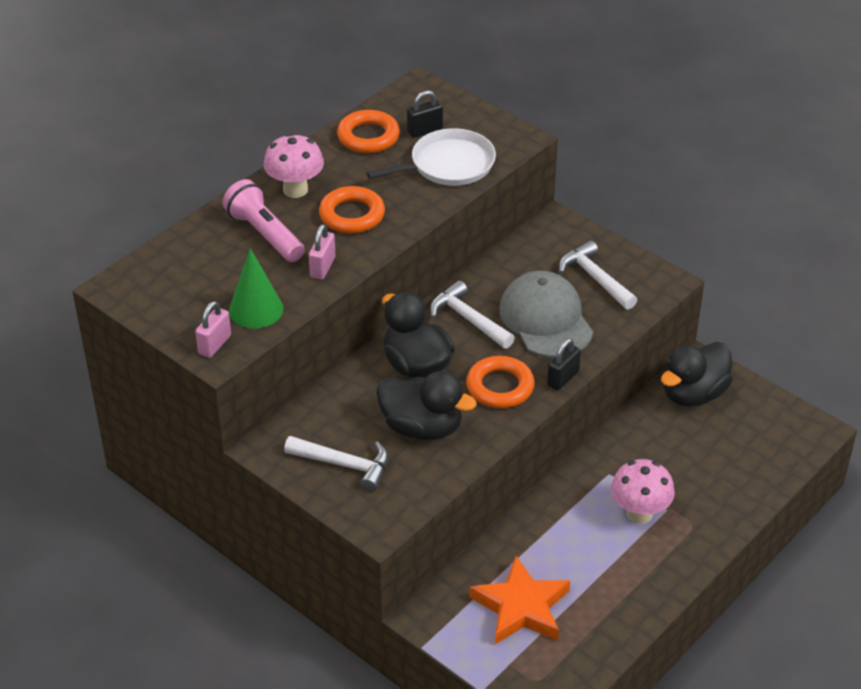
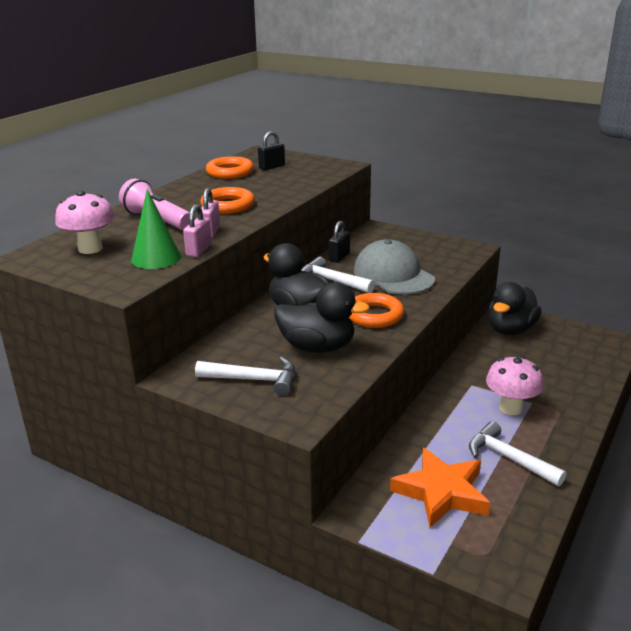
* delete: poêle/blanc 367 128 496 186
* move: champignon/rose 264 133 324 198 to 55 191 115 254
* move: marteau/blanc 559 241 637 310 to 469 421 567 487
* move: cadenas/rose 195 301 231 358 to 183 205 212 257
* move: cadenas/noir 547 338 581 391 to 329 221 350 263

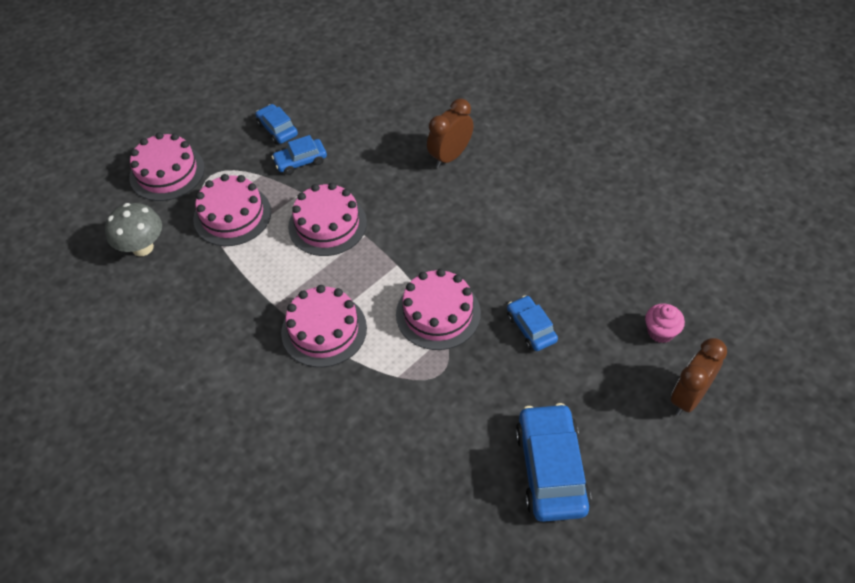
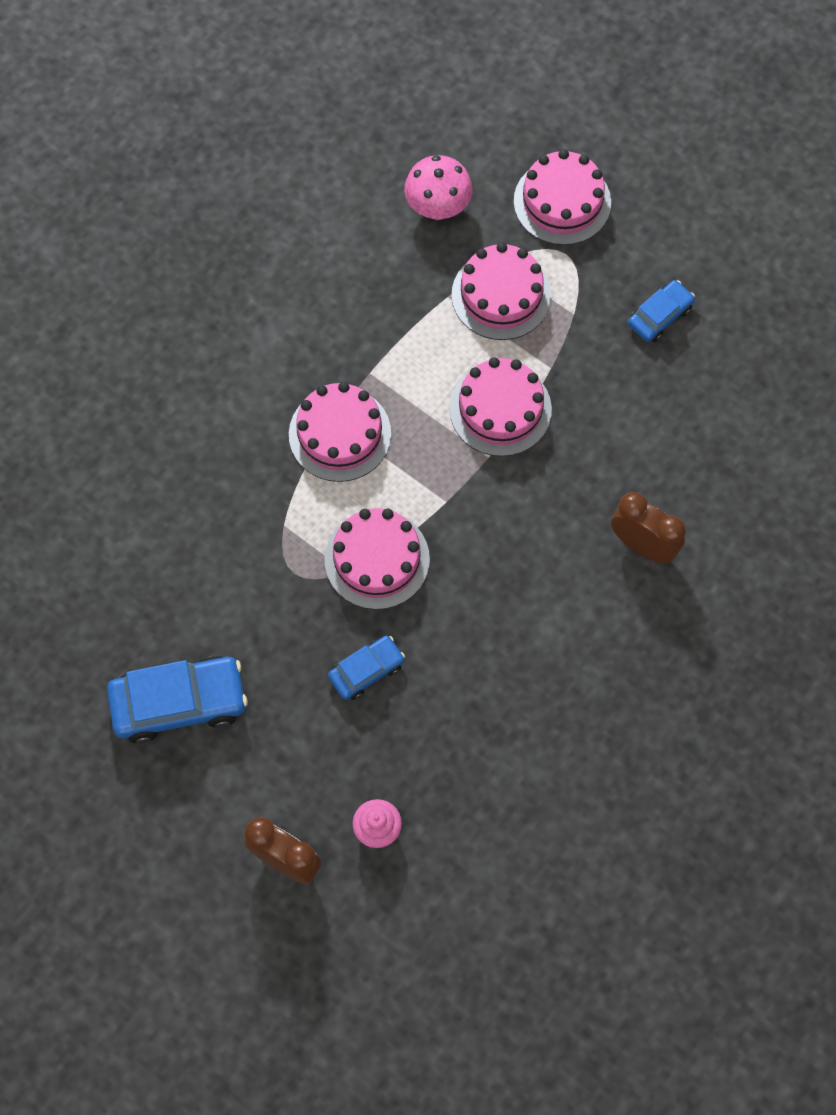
* delete: voiture/bleu 272 135 327 175
* recolor: champignon/gris 105 203 162 256 to champignon/rose 404 155 473 220

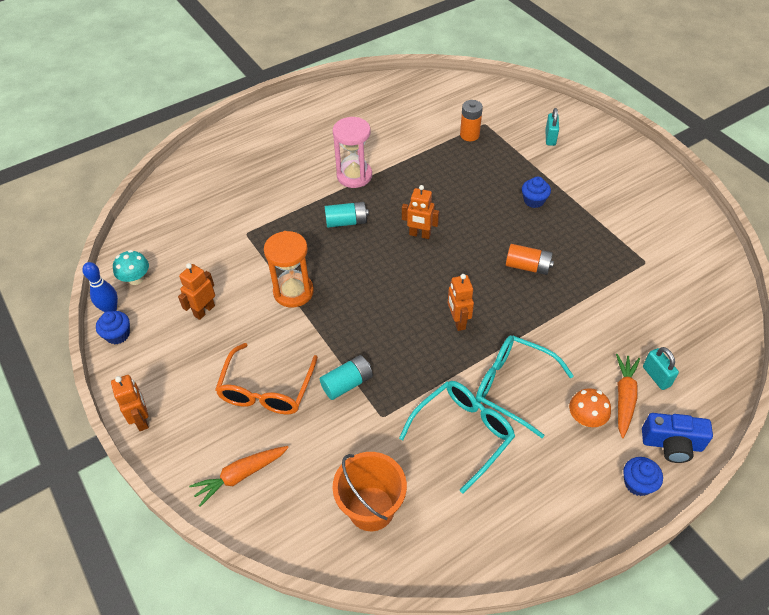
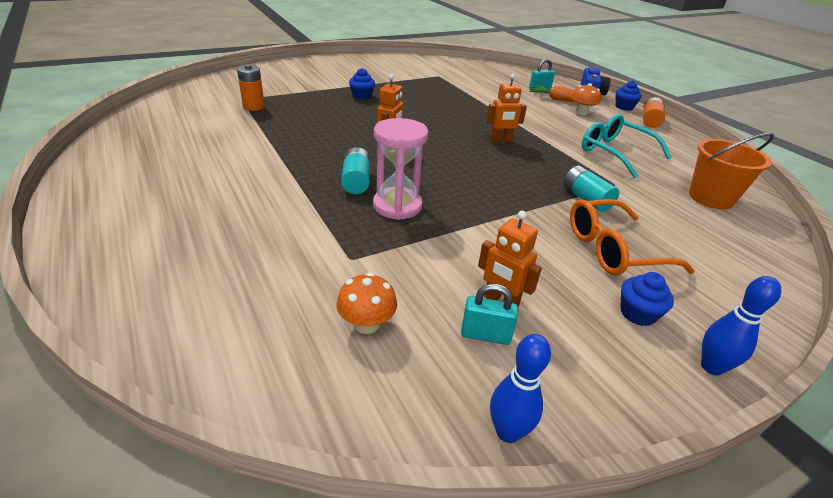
* move: cadenas/turquoise 545 108 559 146 to 461 284 518 345
* move: sablier/rose 333 117 372 188 to 373 118 429 220
* delete: sablier/orange 264 231 314 308
* move: pile/orange 506 244 554 275 to 643 97 665 128
* delete: champignon/turquoise 113 250 149 285
* move: muffin/bleu 96 311 130 344 to 620 272 674 326
* delete: lunettes/turquoise 476 335 574 438
* rotate: lunettes/orange 215 343 318 414 = 570 199 695 275 150 degrees clockwise
* replace: robot/orange 111 375 149 431 to quille/bleu 701 276 781 375
* delete: carotte/orange 189 446 289 507
* insert: champignon/orange 336 273 397 334

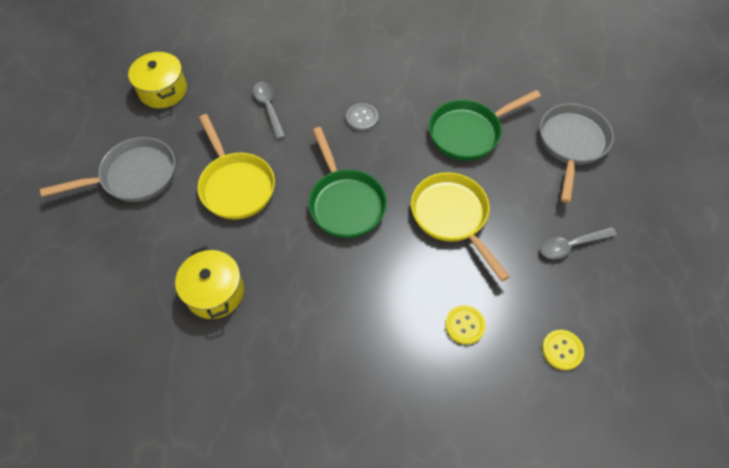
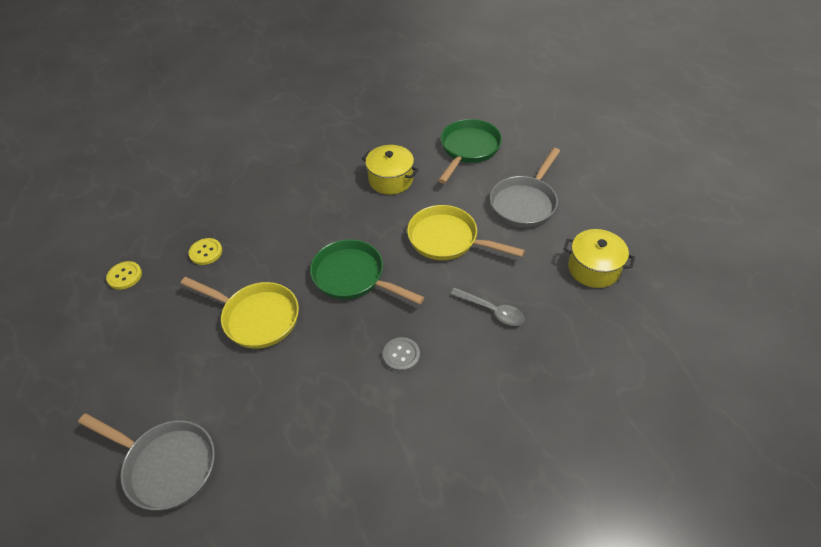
* move: poêle/vert 429 90 541 161 to 438 119 502 183
* rotate: poêle/gris 540 103 614 203 = 78 413 215 510 45 degrees counterclockwise
* delete: cuillère/gris 540 227 617 259

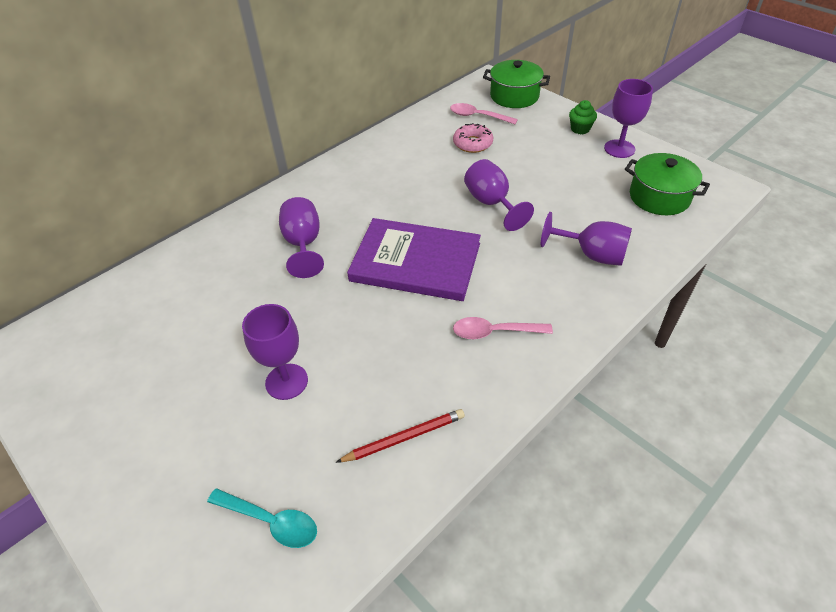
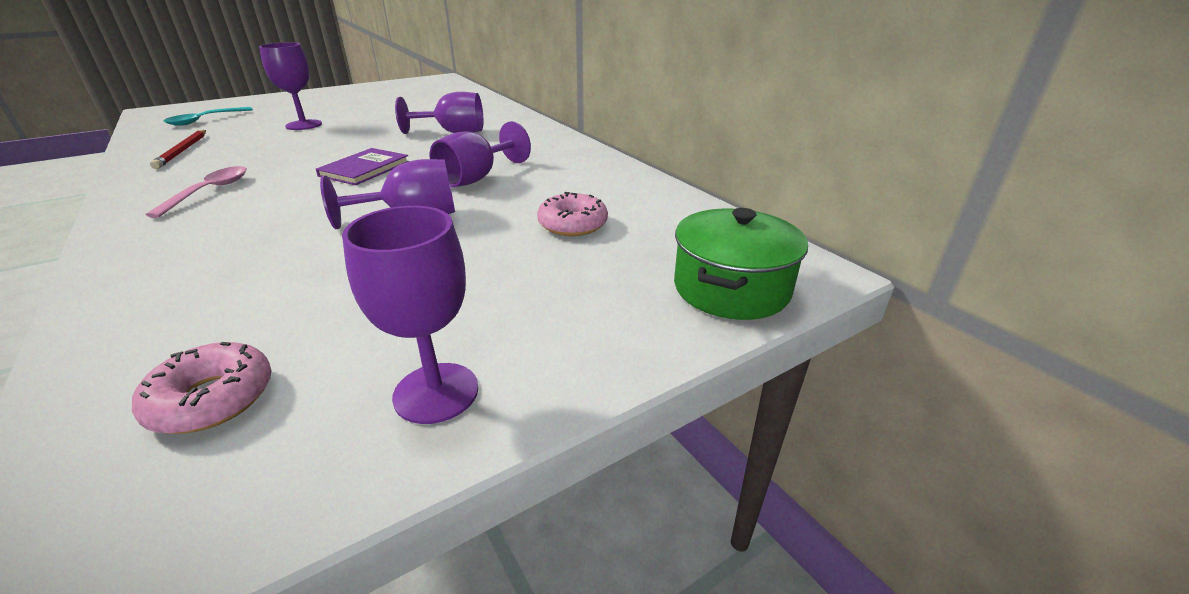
* delete: muffin/vert 569 100 597 134
* delete: cuillère/rose 450 103 518 124
* replace: marmite/vert 625 153 710 215 to beignet/rose 132 342 272 434
* move: verre à pied/violet 541 212 632 266 to 430 121 531 187
* resize: livre/violet 347 218 481 301 = 316 148 409 185 x0.54

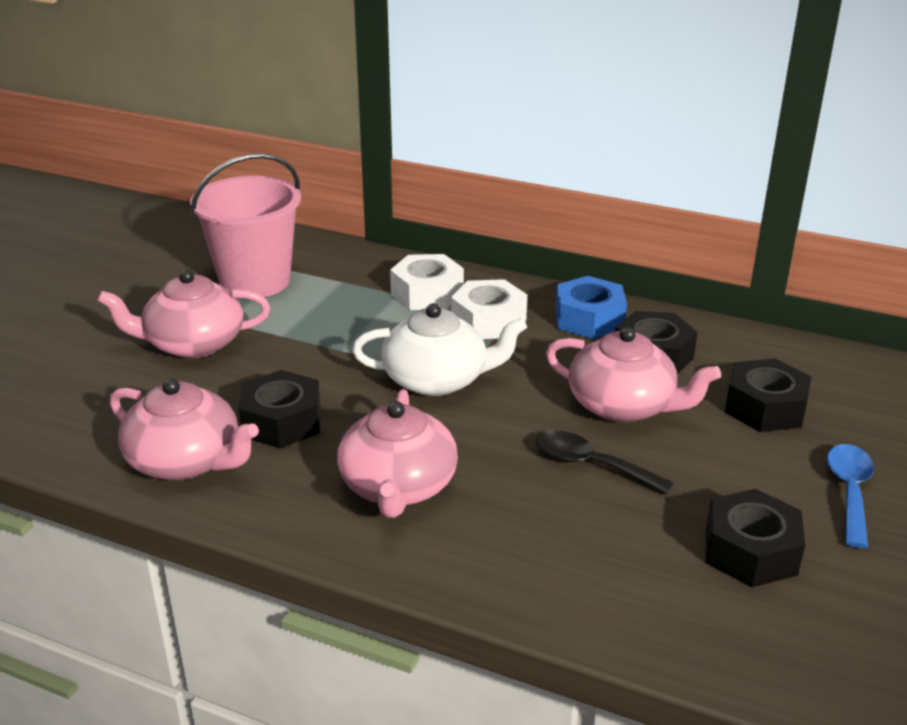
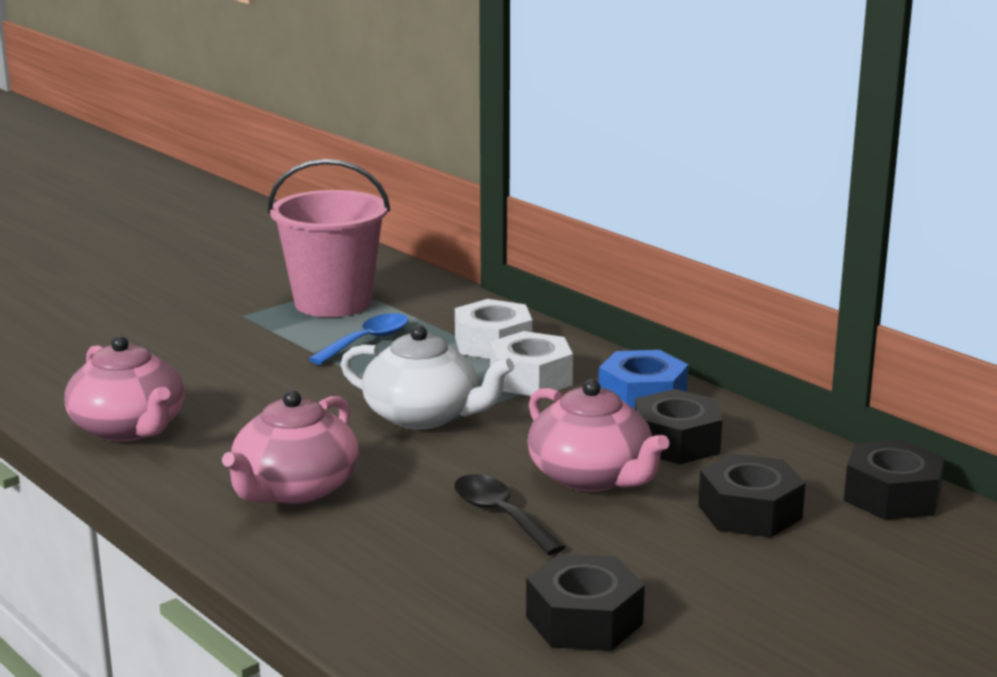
* delete: théière/rose 97 270 270 358
* move: écrou/noir 238 370 321 448 to 844 439 944 520
* move: cuillère/bleu 827 444 874 548 to 309 313 409 365

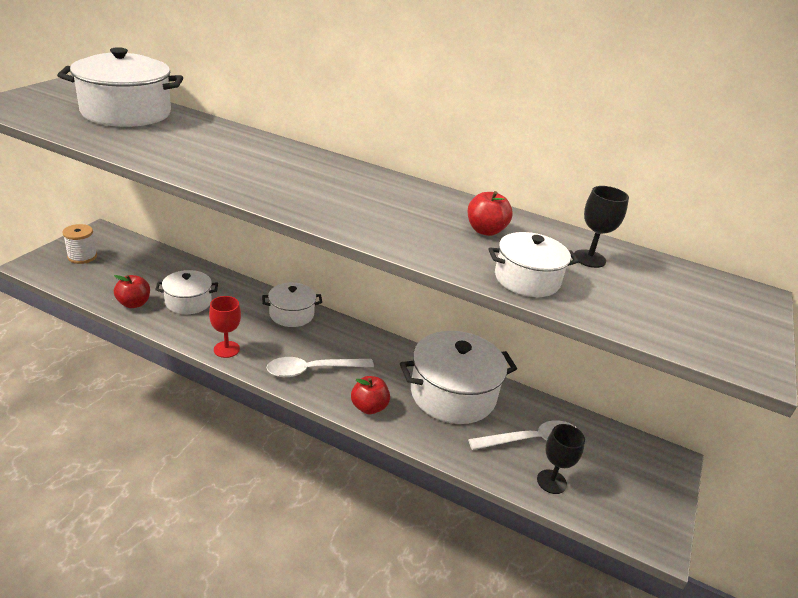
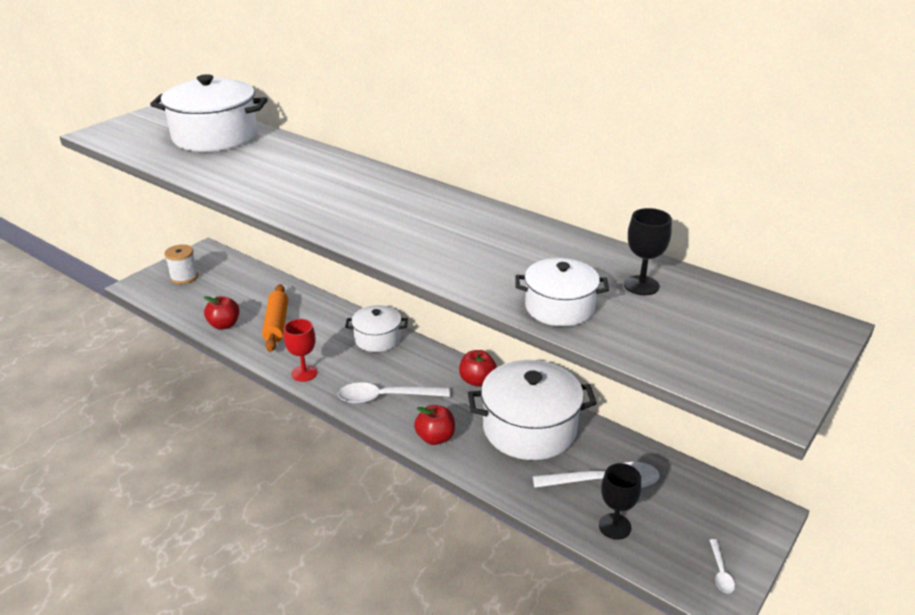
* move: pomme/rouge 467 191 513 236 to 459 350 497 386
* replace: marmite/blanc 155 270 218 314 to rouleau à pâtisserie/orange 262 284 288 352
* insert: cuillère/blanc 710 539 735 593

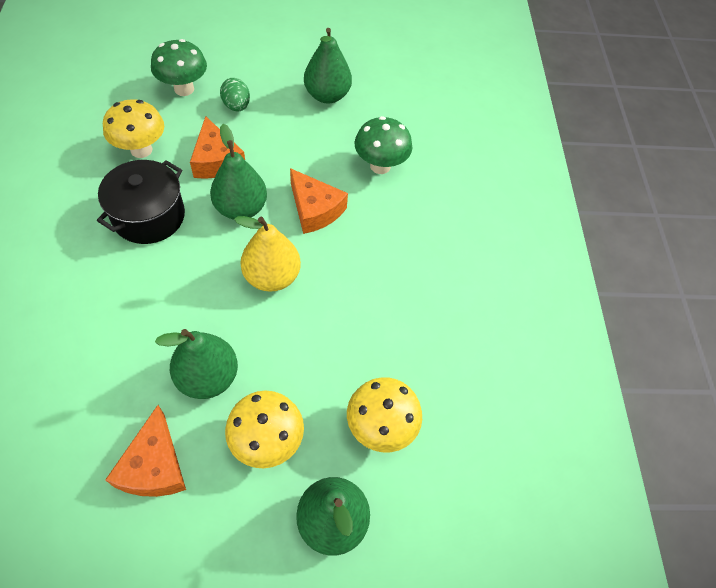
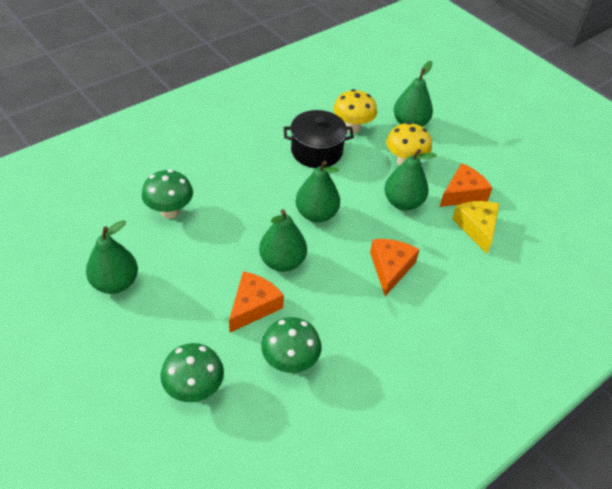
* delete: œuf/vert 220 78 250 112
* recolor: champignon/jaune 103 99 164 158 to champignon/vert 261 317 322 373
* move: marmite/noir 97 160 185 244 to 283 110 354 168
* move: fromage/orange 290 168 348 234 to 370 239 420 296
* recolor: poire/jaune 234 216 301 292 to poire/vert 296 161 340 222
* insert: fromage/jaune 452 201 499 254

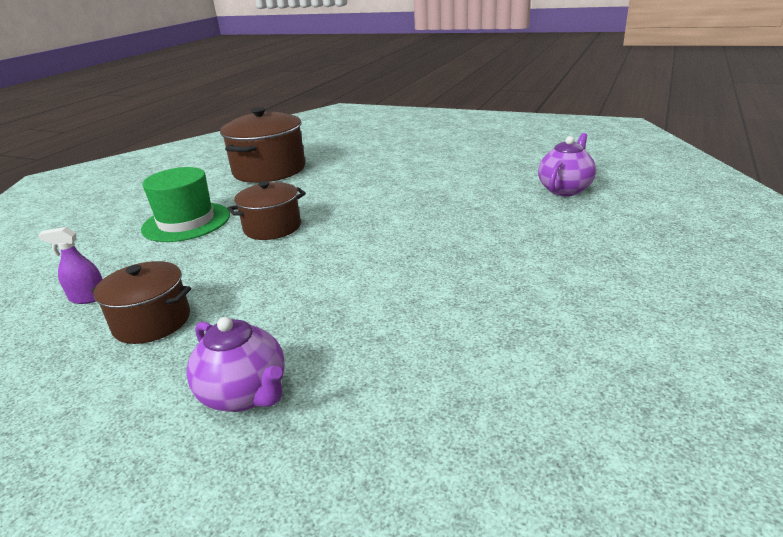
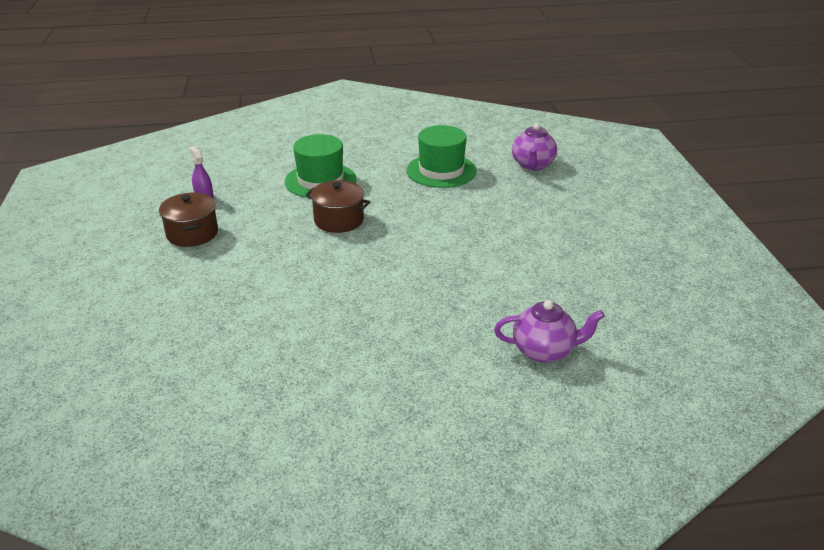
* replace: marmite/marron 220 107 305 183 to chapeau/vert 407 125 477 188
* move: théière/violet 186 317 285 412 to 512 123 557 171

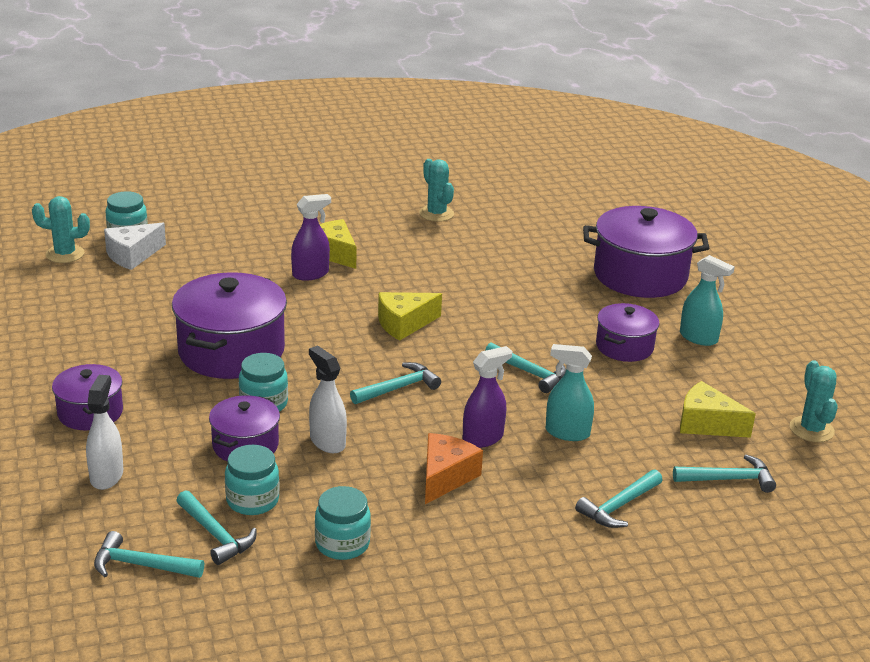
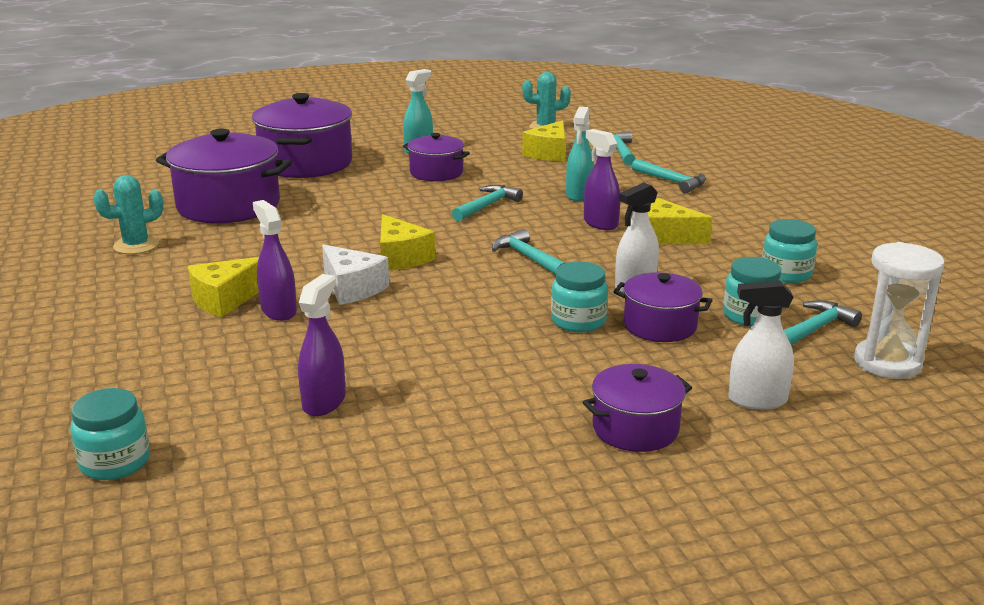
* delete: cactus/turquoise 32 196 90 263
* move: fromage/blanc 104 222 166 270 to 322 244 389 305
* move: marmite/violet 172 272 287 379 to 156 129 292 223
* recolor: fromage/orange 425 433 483 504 to fromage/jaune 648 198 713 244
* replace: marteau/turquoise 94 531 204 578 to sablier/blanc 854 242 945 379
* insert: vaporisateur/violet 298 274 346 416

